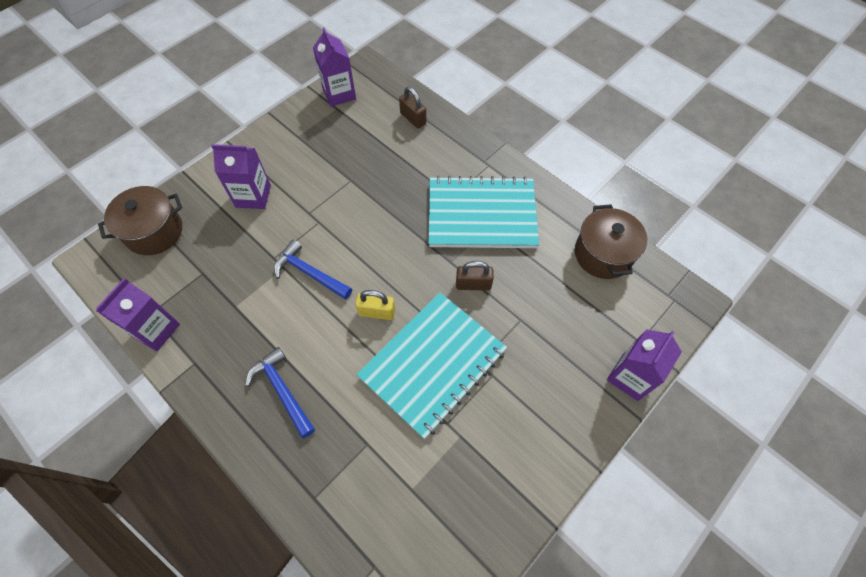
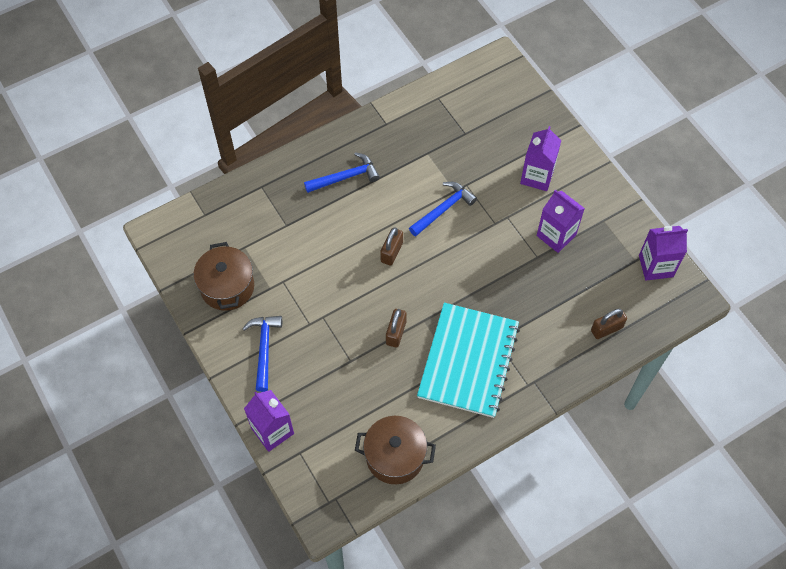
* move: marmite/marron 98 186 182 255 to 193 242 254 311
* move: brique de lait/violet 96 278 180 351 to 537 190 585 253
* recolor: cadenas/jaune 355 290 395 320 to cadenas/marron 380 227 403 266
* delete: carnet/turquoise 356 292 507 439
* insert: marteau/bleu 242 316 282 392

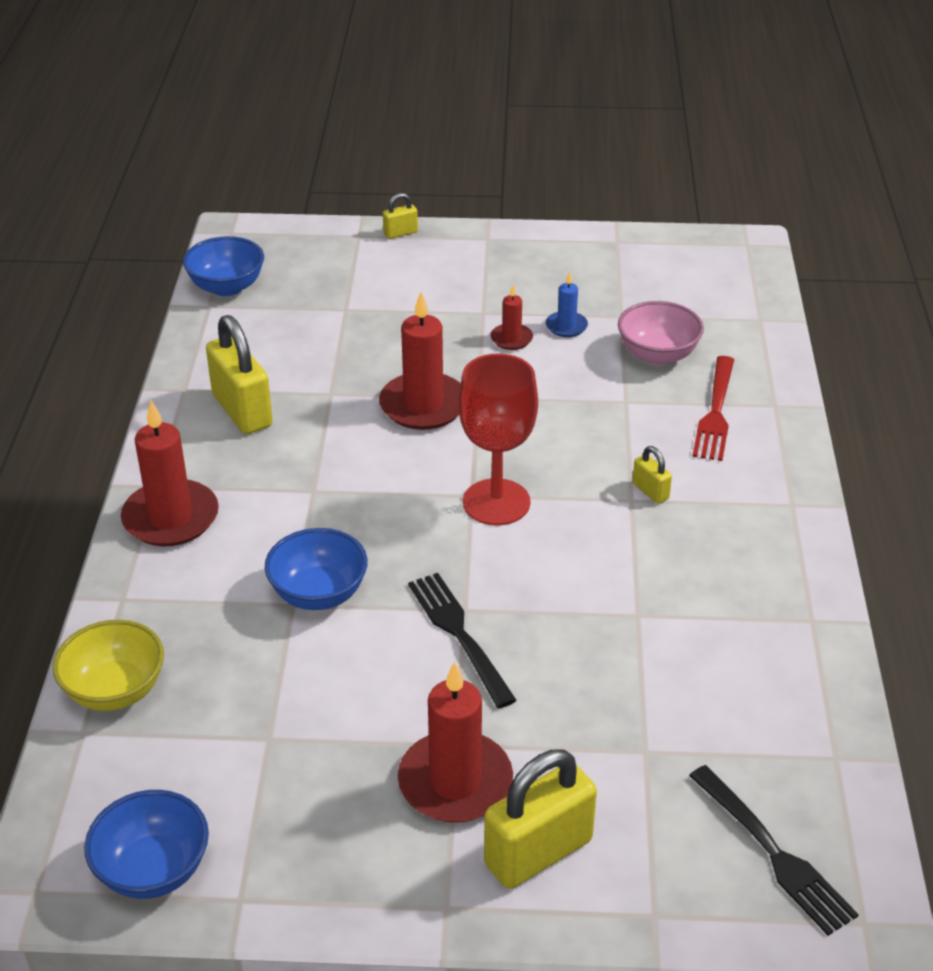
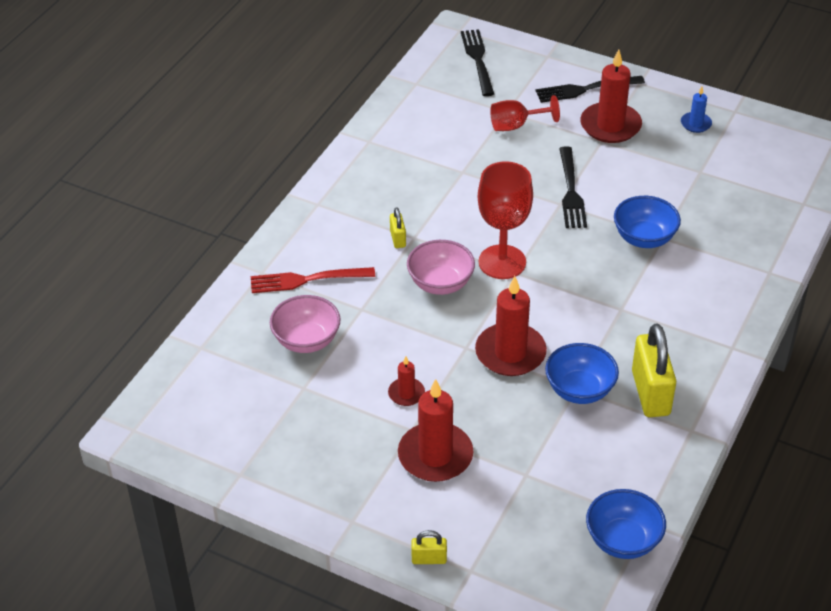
* move: bougie/bleu 546 271 588 337 to 681 87 712 133
* rotate: fourchette/rouge 692 356 734 461 = 251 267 375 293 135 degrees counterclockwise
* move: bougie/rouge 121 400 219 546 to 398 379 474 482
* delete: bol/jaune 53 620 164 711
* replace: cadenas/jaune 484 749 597 889 to fourchette/noir 536 76 645 103
* move: bol/bleu 84 790 209 899 to 545 343 619 404
* insert: verre à pied/rouge 490 95 560 131
* insert: bol/rose 407 240 475 295

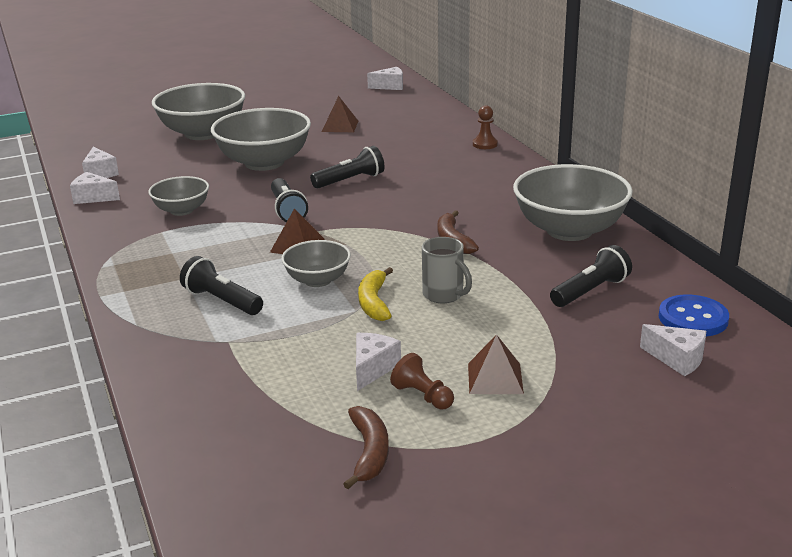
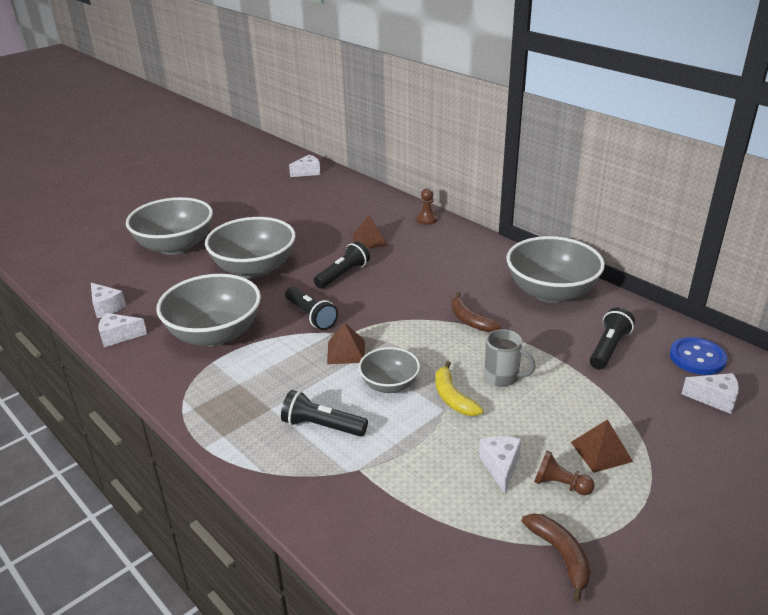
* move: pyramide/marron 322 96 358 132 to 352 215 388 249
* resize: bol/gris 148 176 209 216 = 156 274 261 347 x1.82

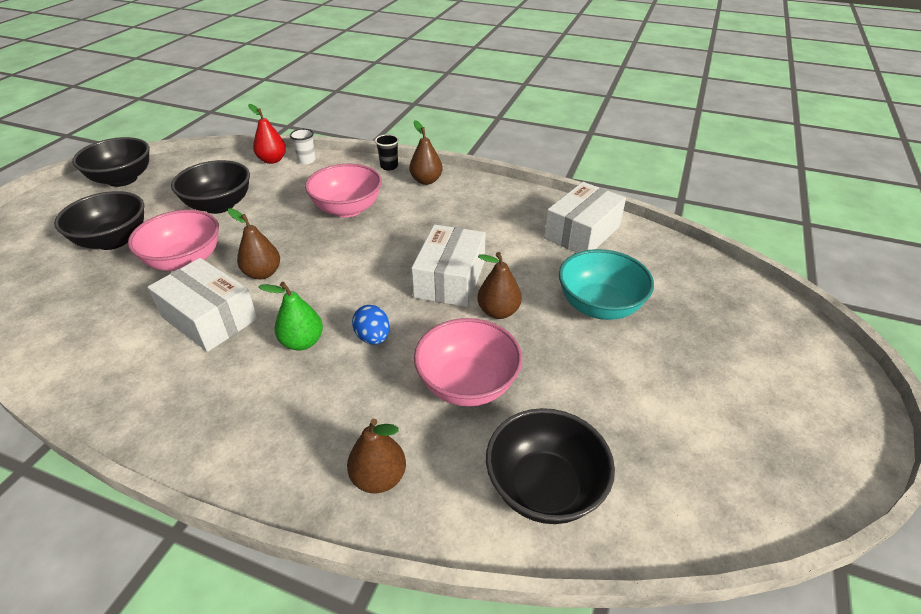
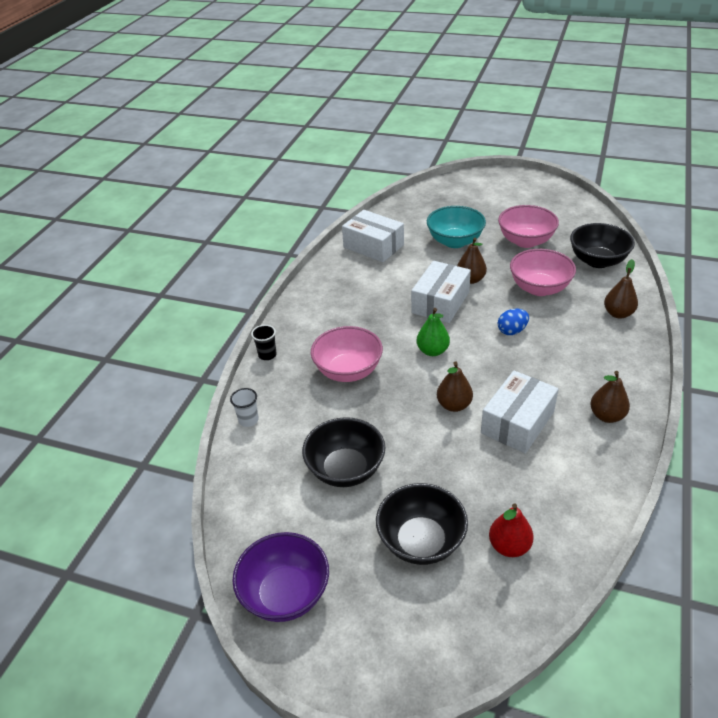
* move: poire/rouge 248 104 286 164 to 489 503 534 557
* move: poire/marron 409 120 443 185 to 590 371 630 423
* recolor: bol/noir 72 137 150 187 to bol/violet 232 532 329 622
* move: bol/rose 128 210 219 271 to 498 205 559 248
* rotate: boîte/blanc 411 224 486 307 = 411 261 471 323 75 degrees counterclockwise
* move: poire/vert 259 282 323 351 to 417 308 450 356

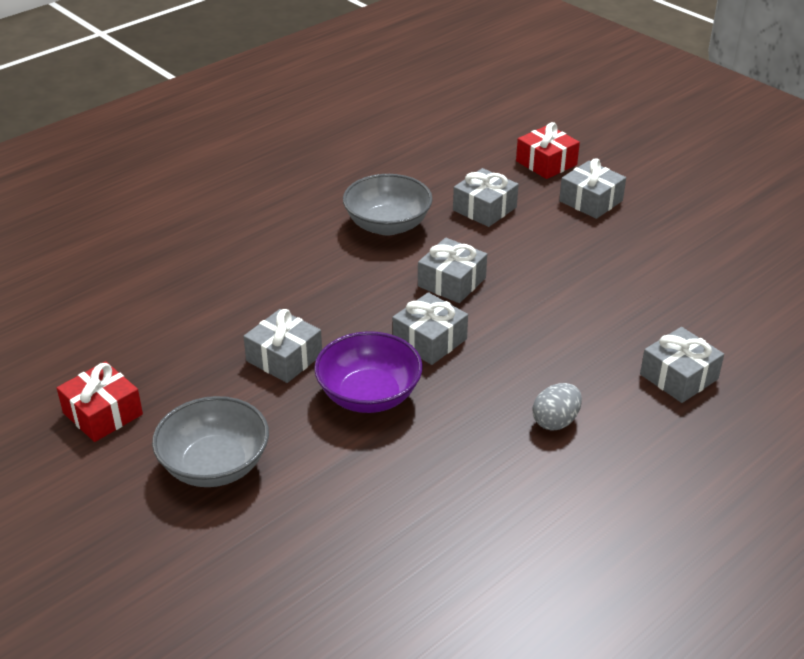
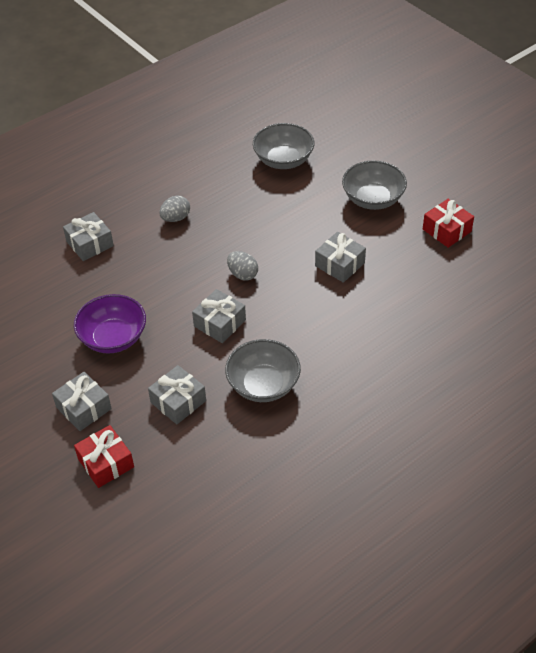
* replace: cadeau/gris 392 292 468 365 to œuf/gris 227 251 258 281
* move: bol/violet 314 331 423 413 to 74 294 146 354
* insert: bol/gris 253 123 314 169

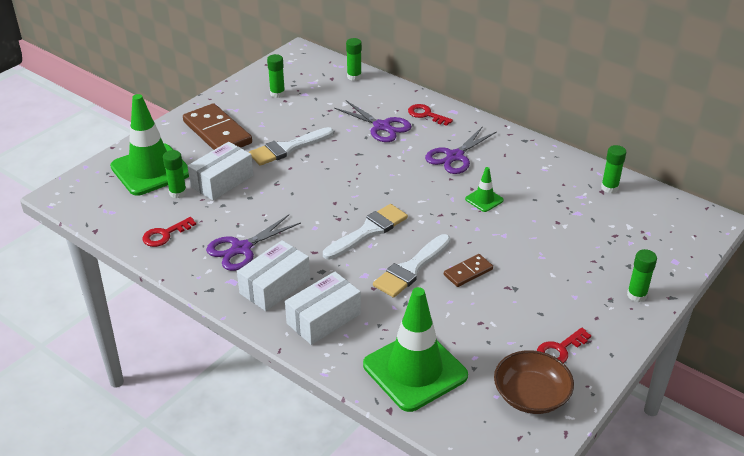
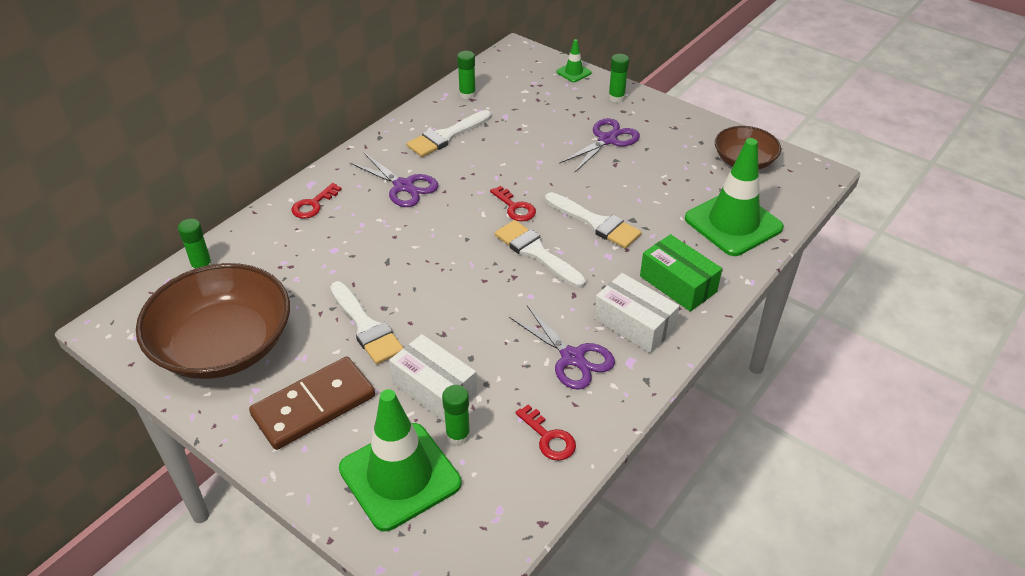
* replace: bâton de colle/vert 267 54 285 98 to bol/marron 136 263 290 379
* move: ciseaux/violet 334 100 412 142 to 559 118 640 173
* move: cône de chantier/vert 465 167 504 212 to 556 39 592 82
* delete: domino/marron 444 254 493 287
* recolor: boîte/blanc 285 272 361 345 to boîte/vert 640 234 722 312
* move: clé/rouge 537 328 591 363 to 490 186 536 221
* insert: pinceau/blanc 407 110 491 157

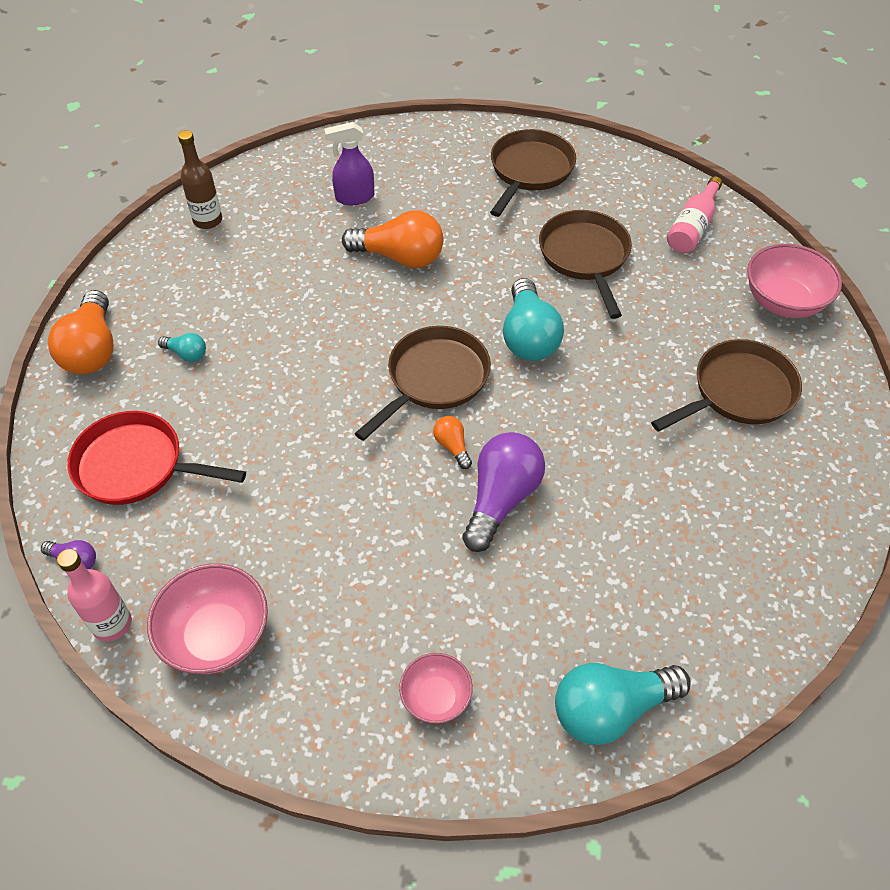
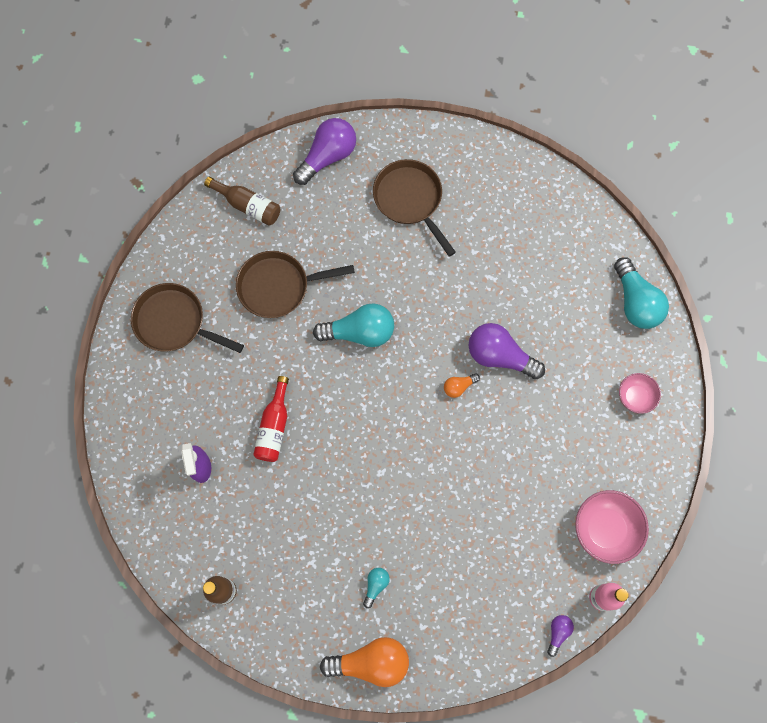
* recolor: bouteille/rose 667 177 722 253 to bouteille/marron 204 176 281 226
* replace: ampoule/orange 342 210 443 268 to bouteille/rouge 253 376 289 462
* replace: bol/rose 747 244 842 318 to ampoule/violet 293 118 356 185
* delete: poêle/marron 354 326 491 441
* delete: poêle/rouge 67 411 246 505

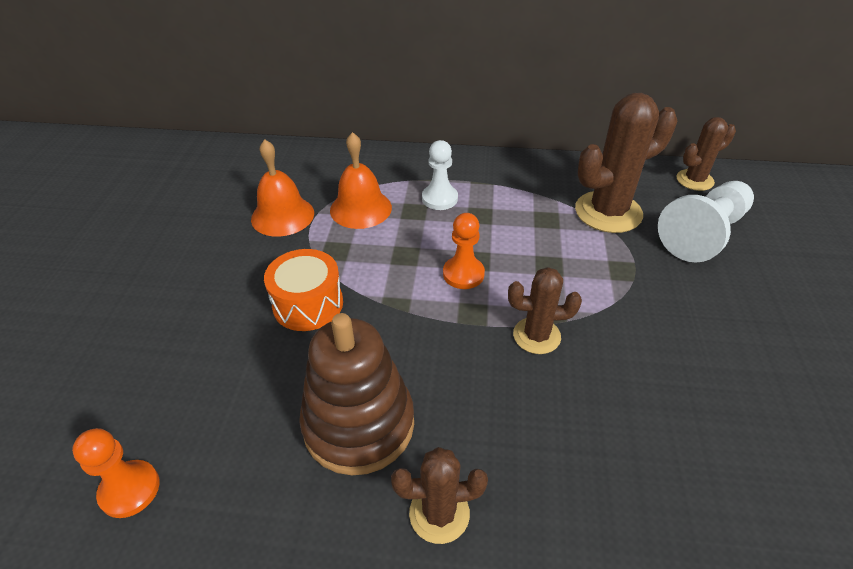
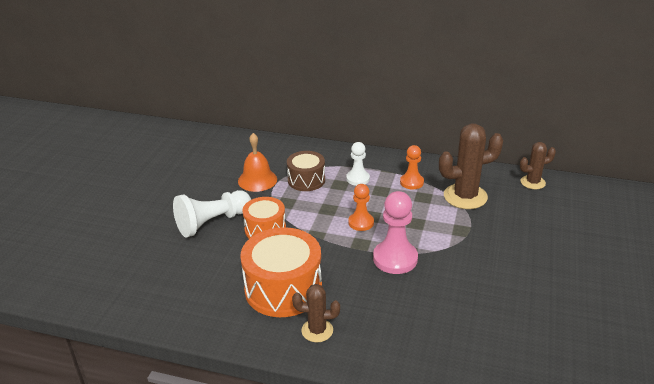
* replace: cloche/orange 330 132 392 229 to tambour/marron 287 151 325 191
* move: pion/blanc 658 181 754 262 to 173 190 251 238
* replace: cactus/marron 508 267 582 354 to pion/rose 373 191 418 274
* replace: jouet à empiler/marron 299 313 414 475 to tambour/orange 240 227 322 317
* move: pion/orange 72 428 160 518 to 400 145 424 189

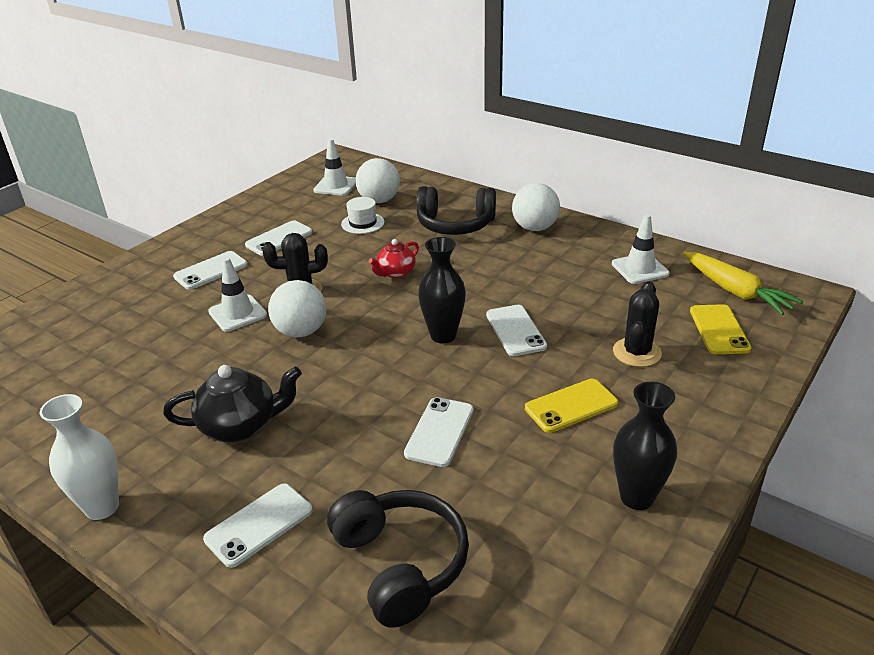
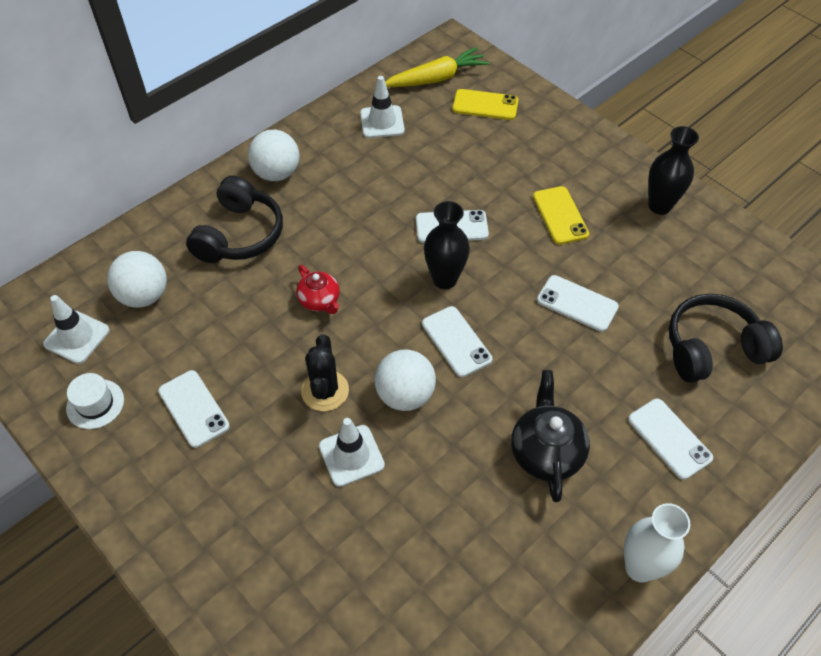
* move: chapeau/blanc 341 197 385 234 to 66 373 124 429
* move: téléphone/blanc 173 251 248 290 to 422 306 492 377
* delete: cactus/noir 613 281 662 367

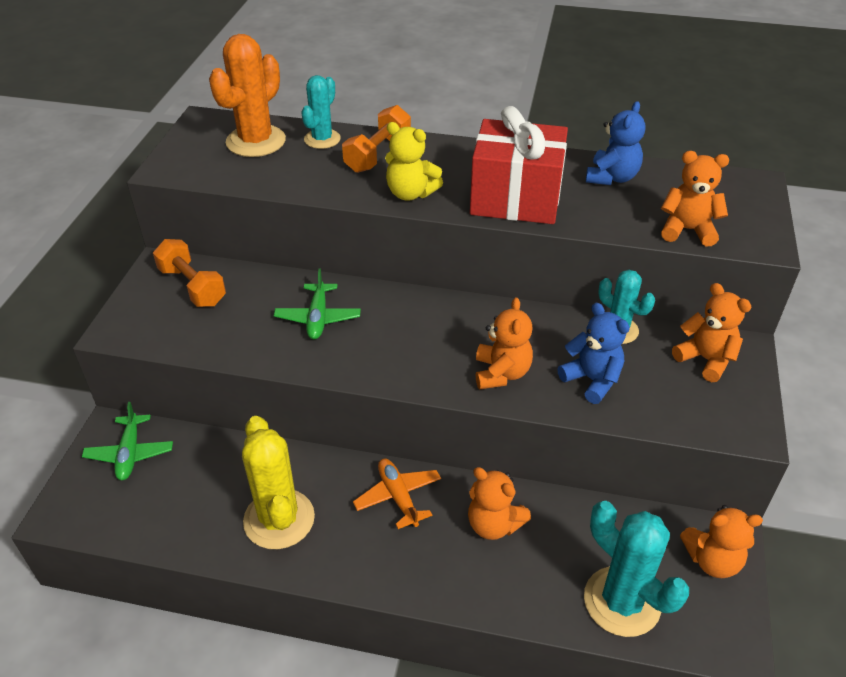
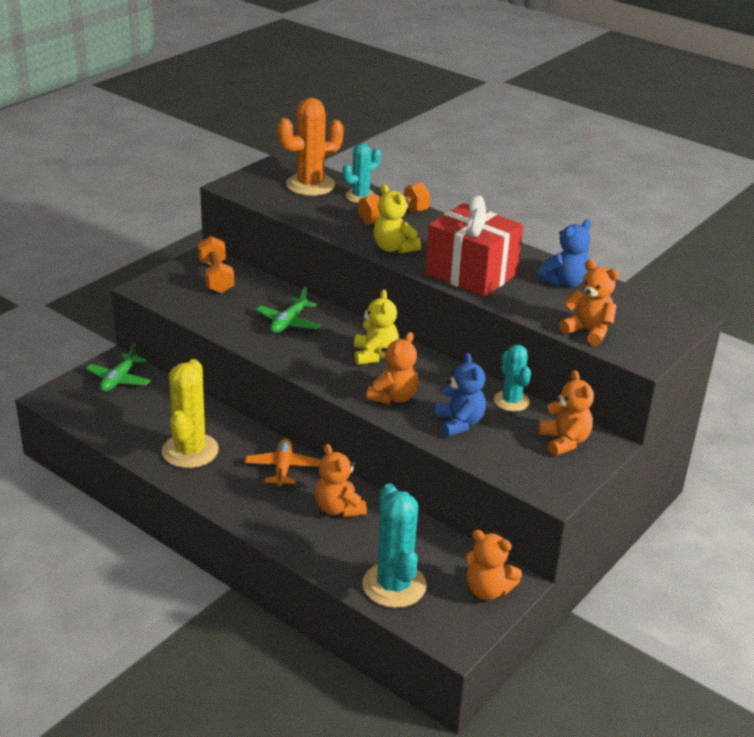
* insert: ours en peluche/jaune 354 289 399 365

